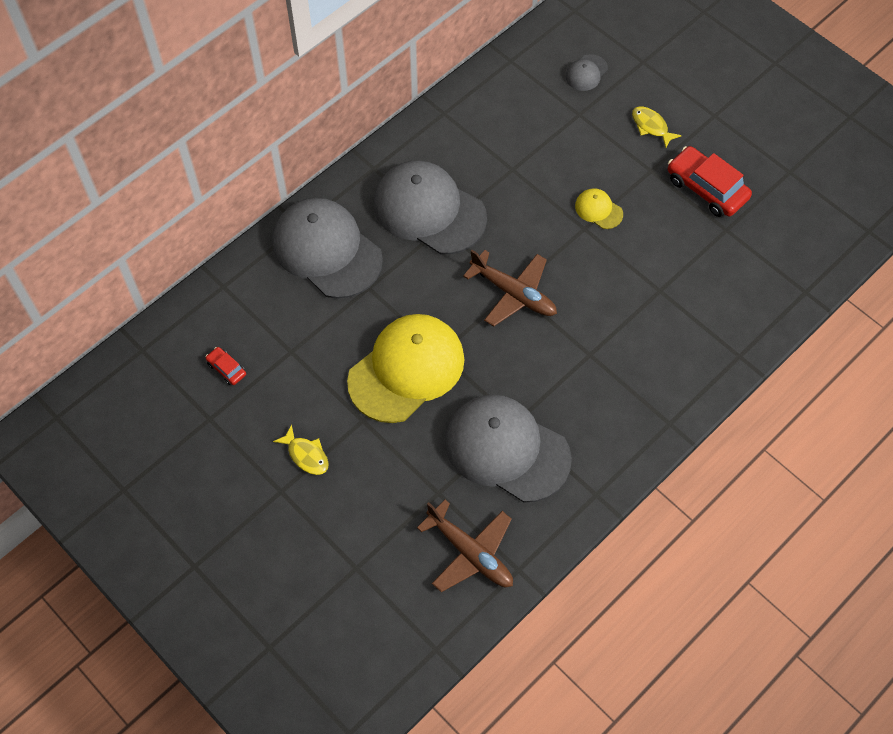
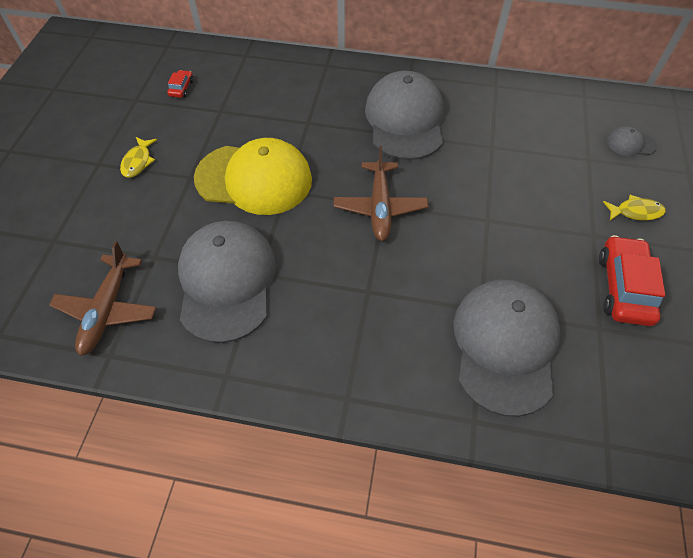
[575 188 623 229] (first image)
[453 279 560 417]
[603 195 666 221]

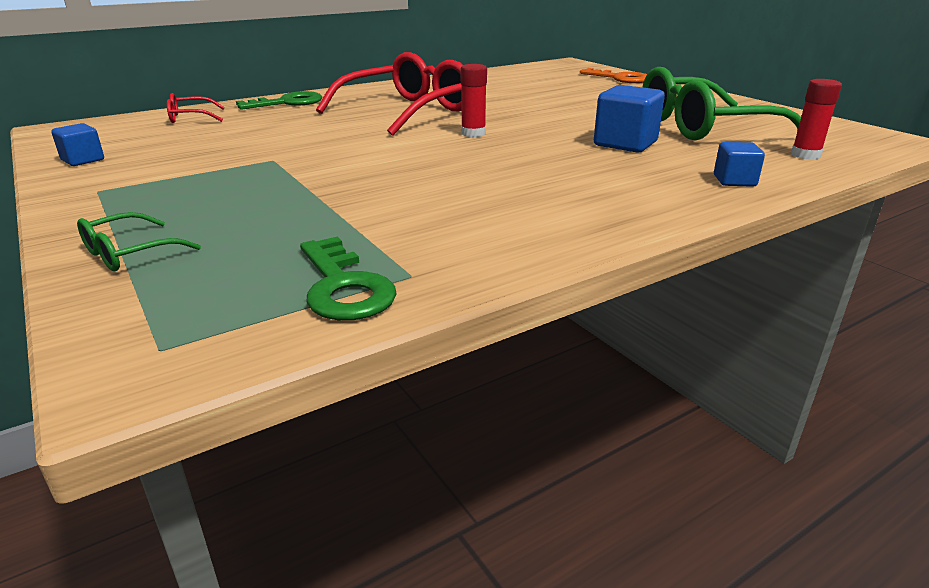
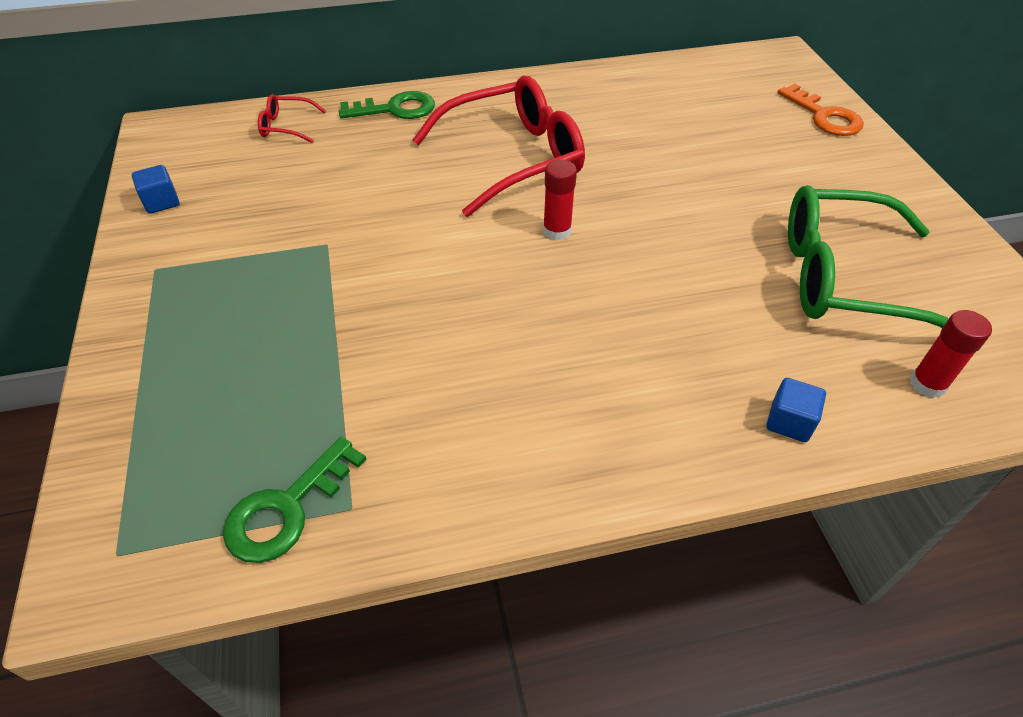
[77 212 201 271] (first image)
[594 85 665 153] (first image)
[223 437 366 563]

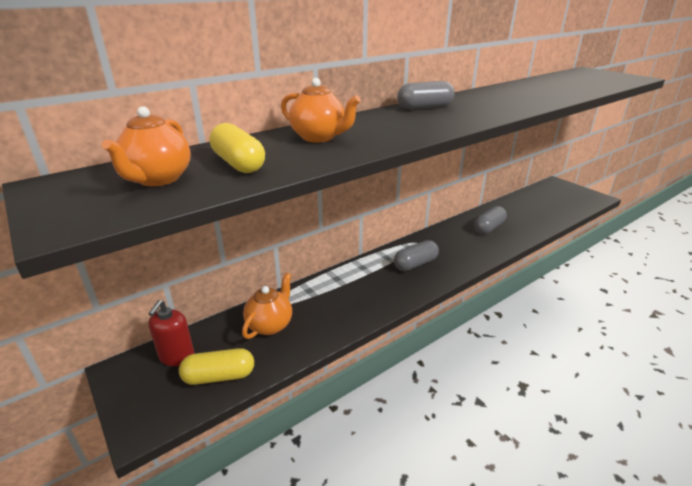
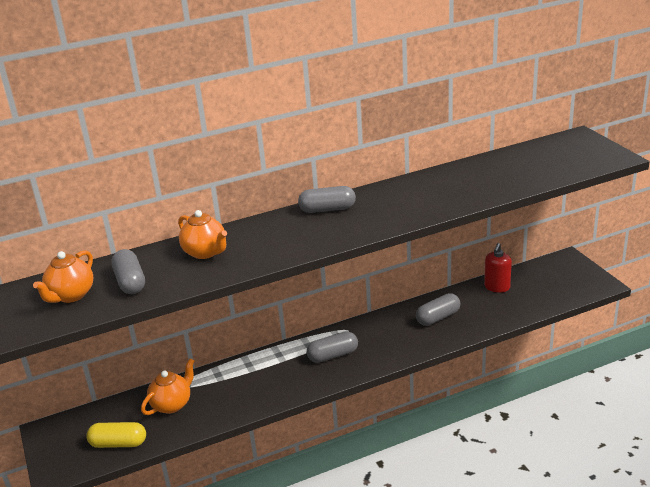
[484 243 512 293]
[112 249 145 294]

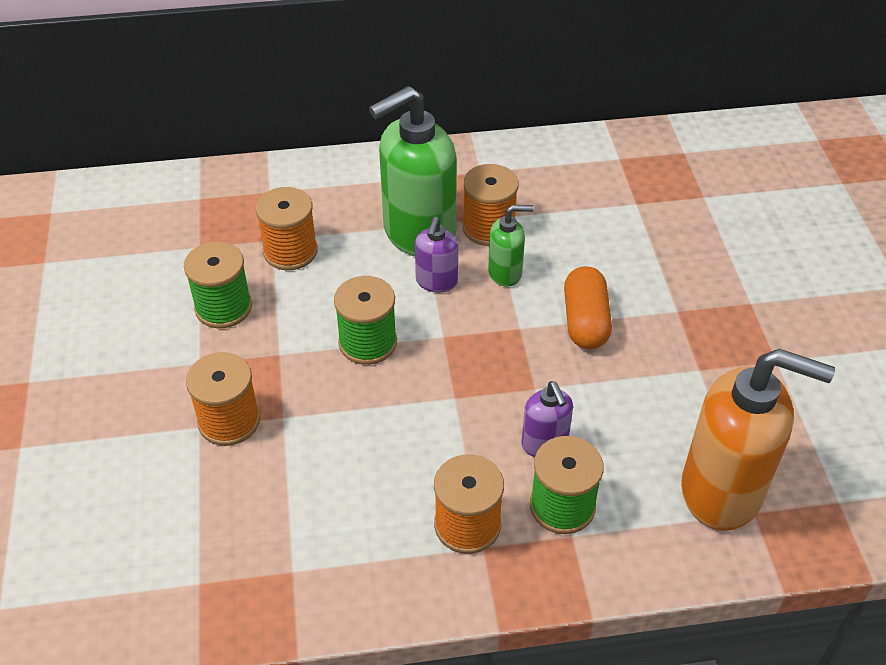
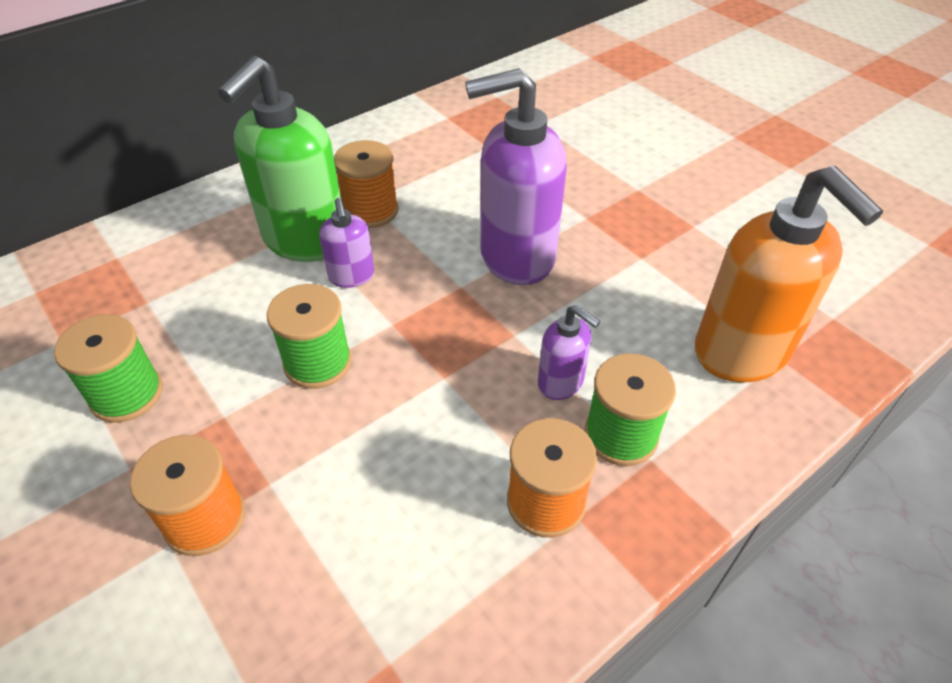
[256 187 318 270] (first image)
[488 205 533 287] (first image)
[465 68 566 285]
[695 166 883 382]

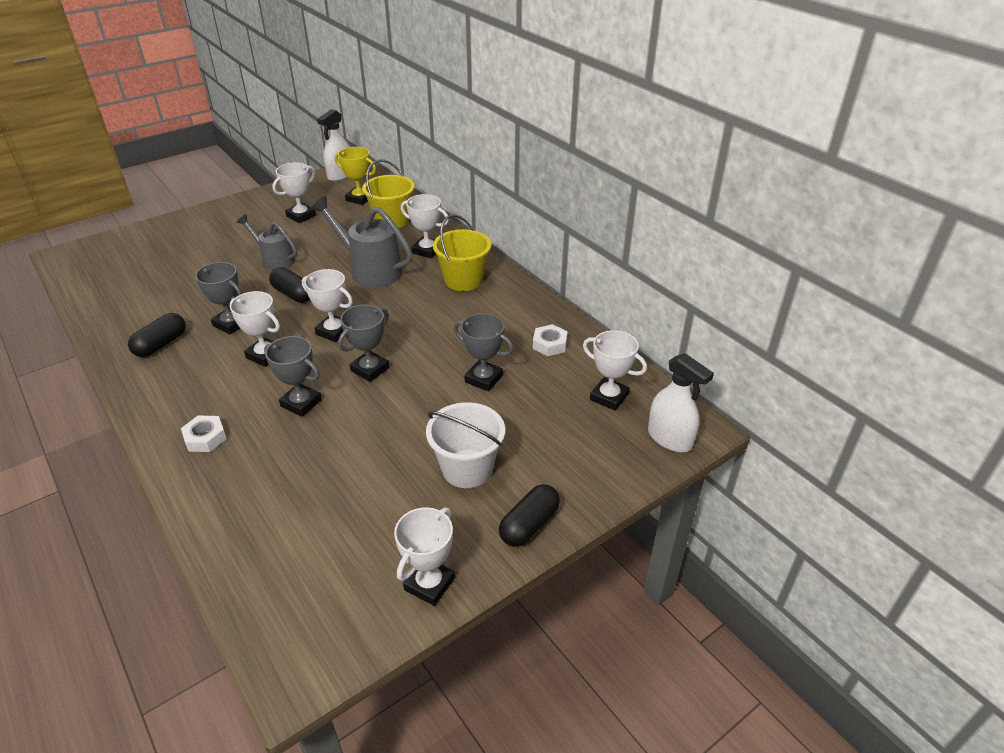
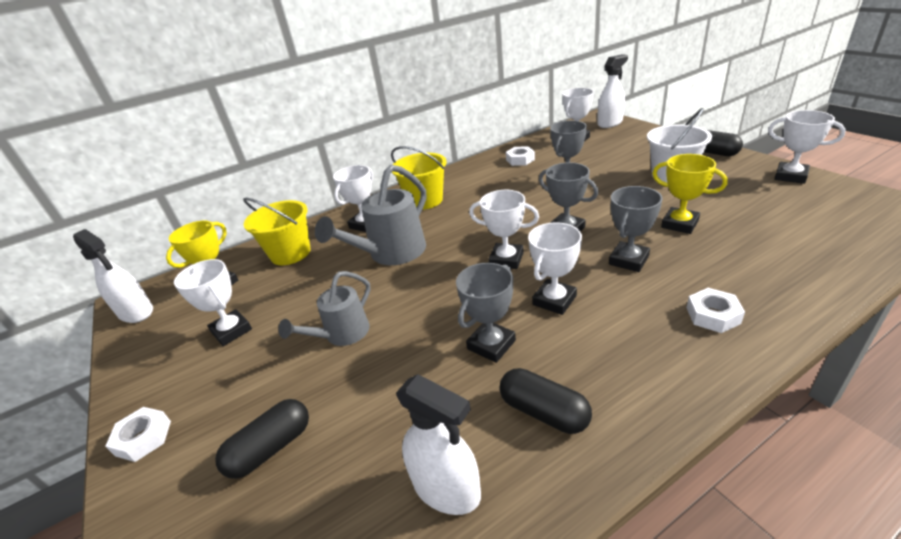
[105 407 171 462]
[396 374 481 515]
[652 154 728 234]
[215 399 309 479]
[469 190 539 269]

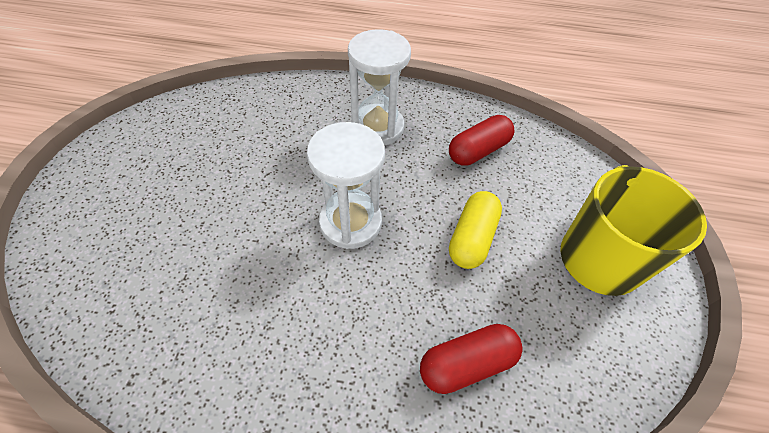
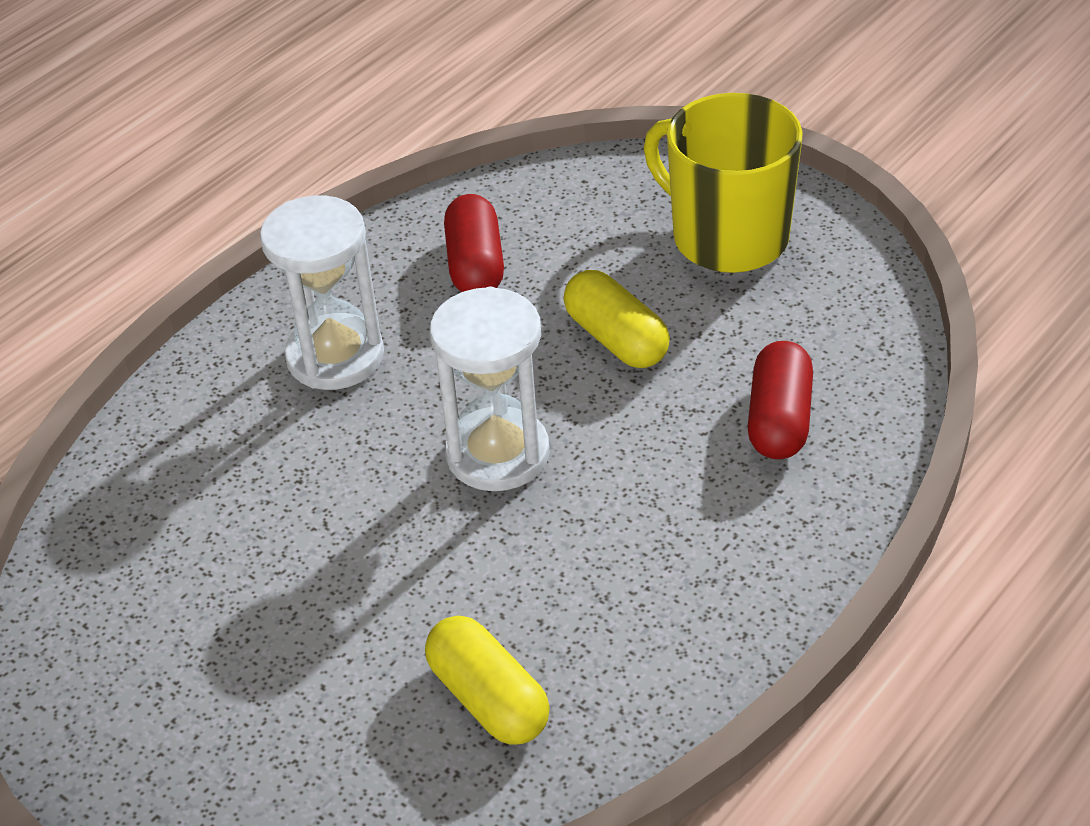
[425 616 550 745]

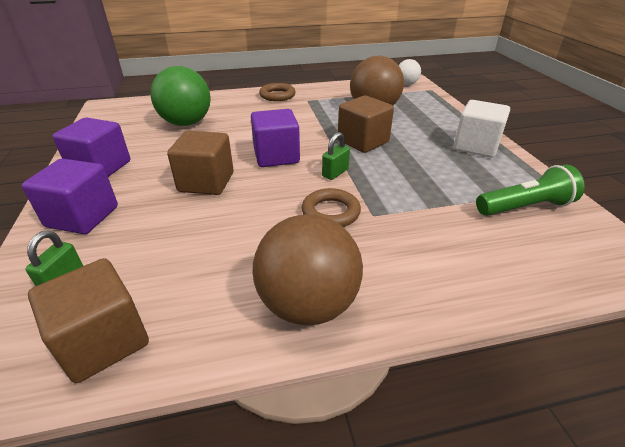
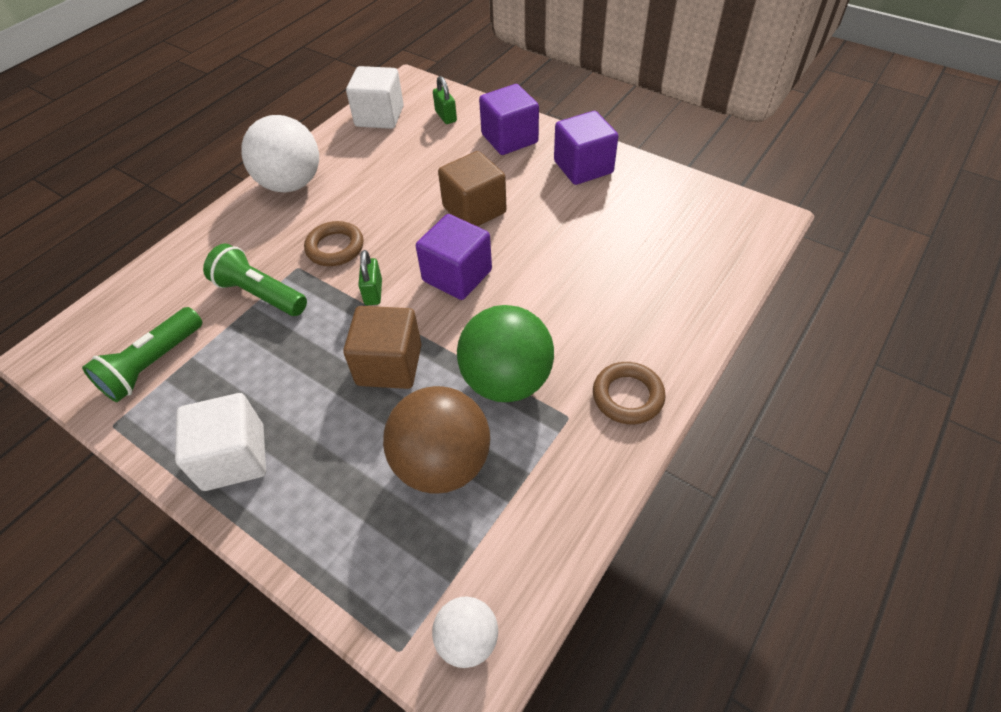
[203 244 307 316]
[457 305 554 402]
[346 66 404 129]
[242 115 319 192]

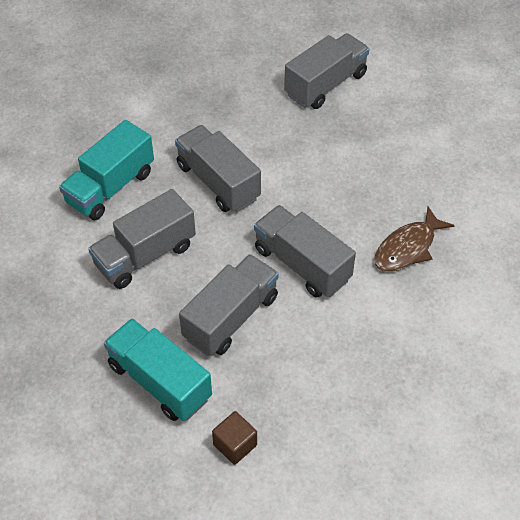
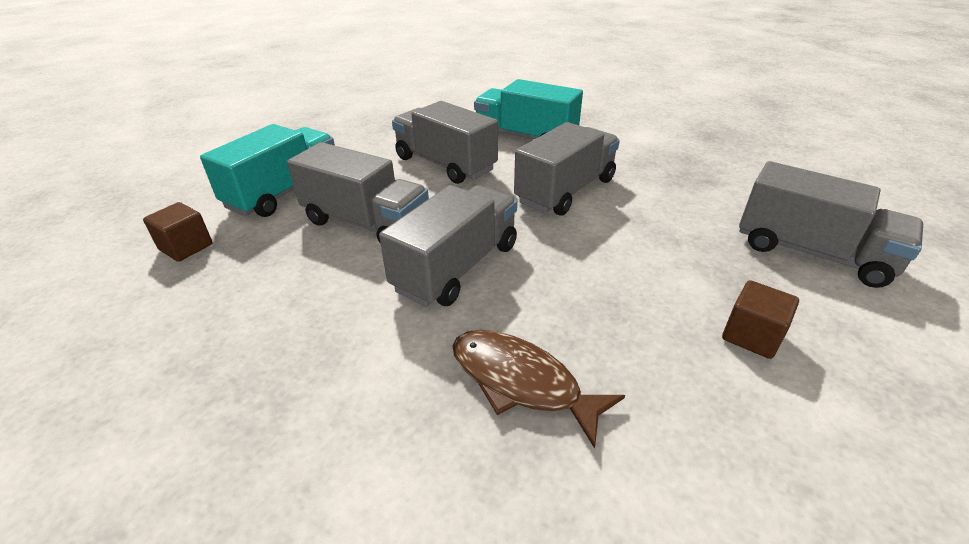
[722 280 799 359]

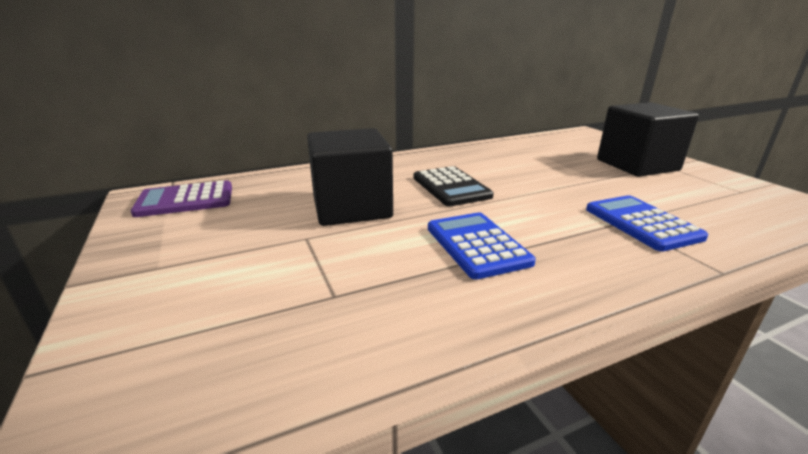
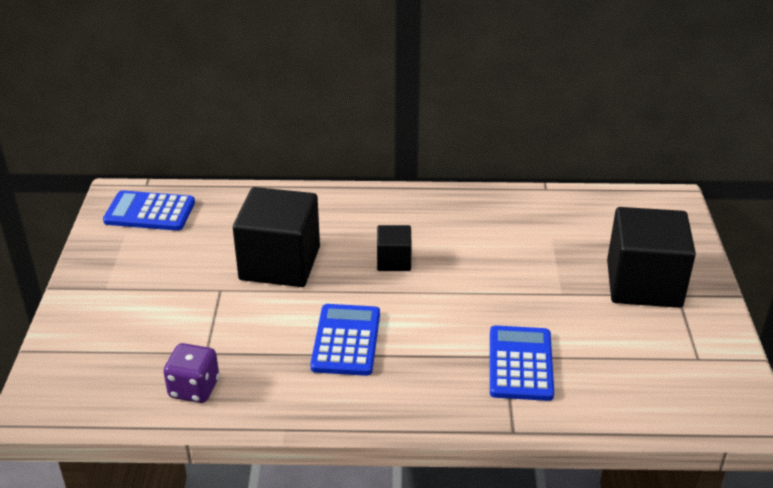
[164 343 219 403]
[377 225 412 271]
[103 190 195 231]

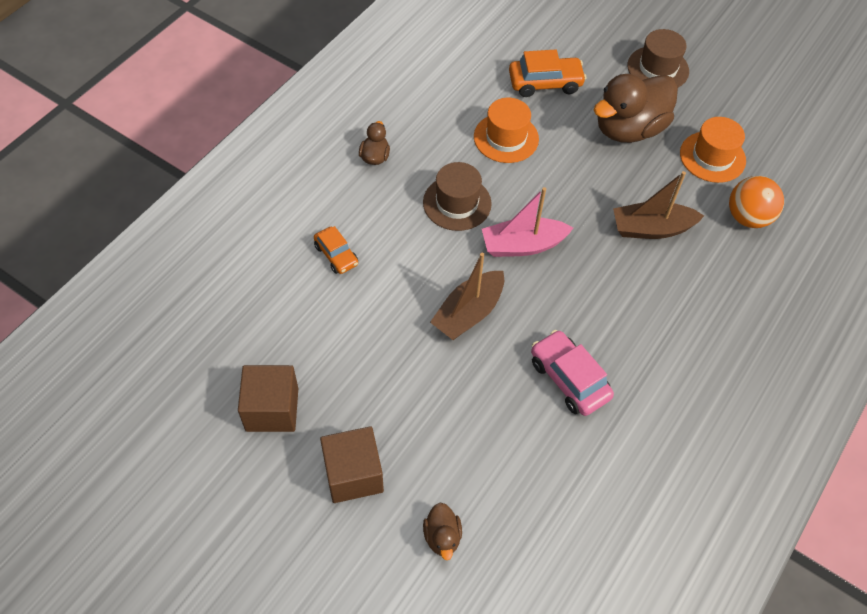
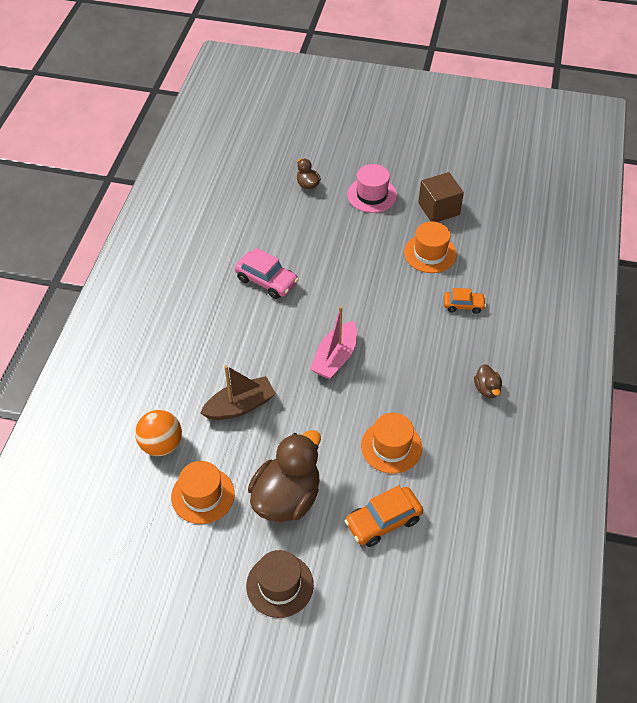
[423 162 492 231] (first image)
[430 253 504 340] (first image)
[404 221 457 273]
[347 164 397 213]
[444 288 486 314]
[310 306 357 380]

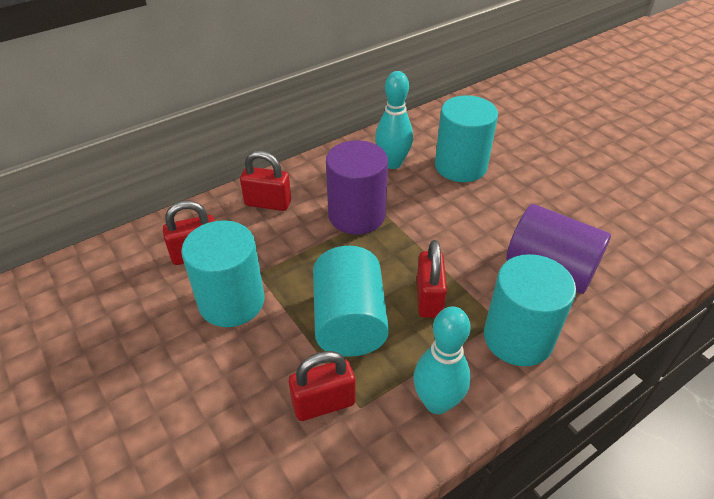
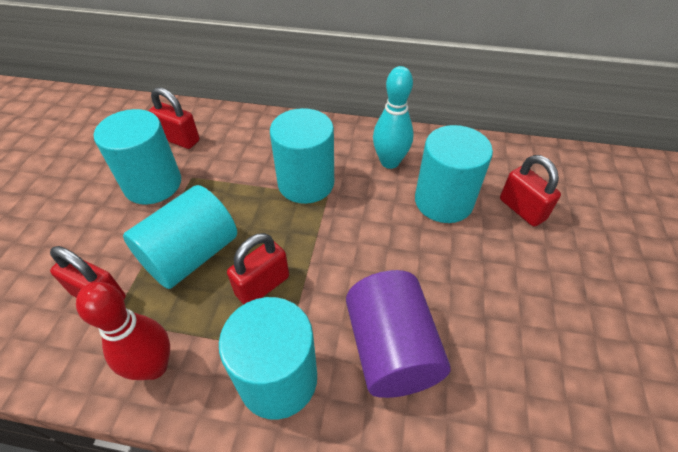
[500 155 561 227]
[270 108 334 204]
[76 282 170 380]

